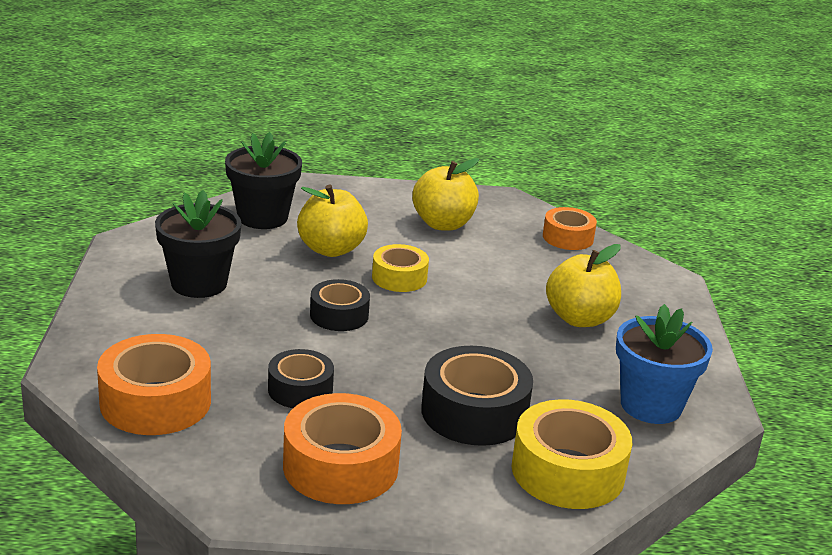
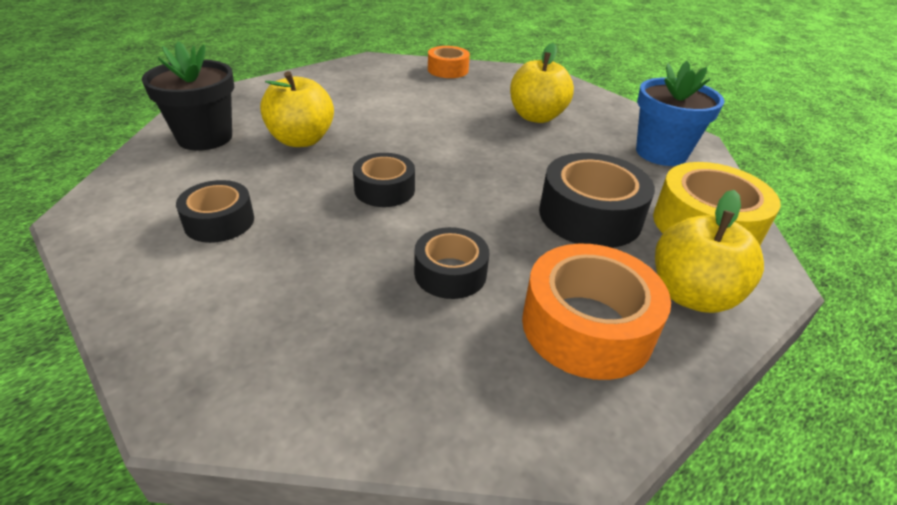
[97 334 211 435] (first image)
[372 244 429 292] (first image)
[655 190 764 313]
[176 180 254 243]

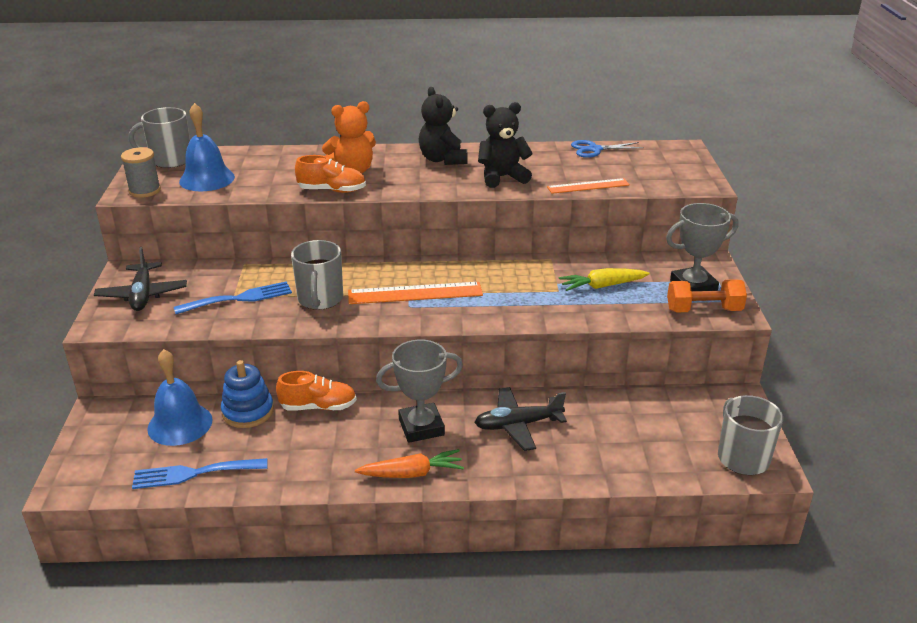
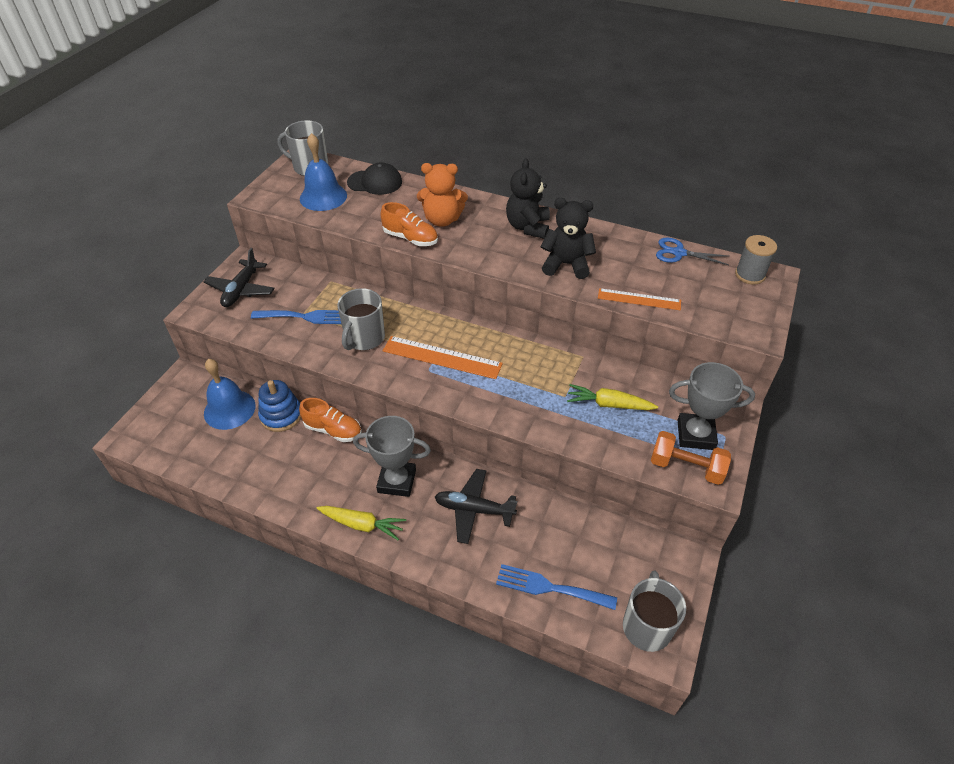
[347 162 402 195]
[735 235 777 284]
[496 564 617 610]
[317 506 406 540]

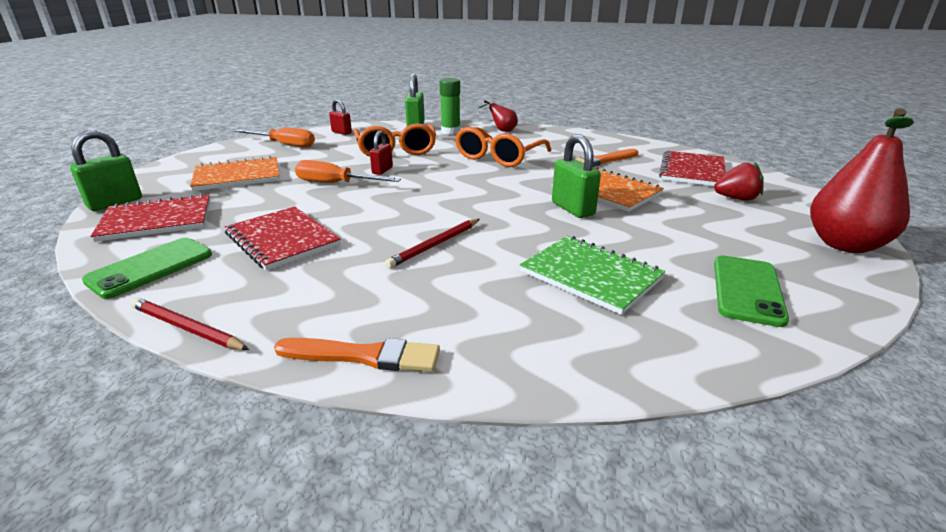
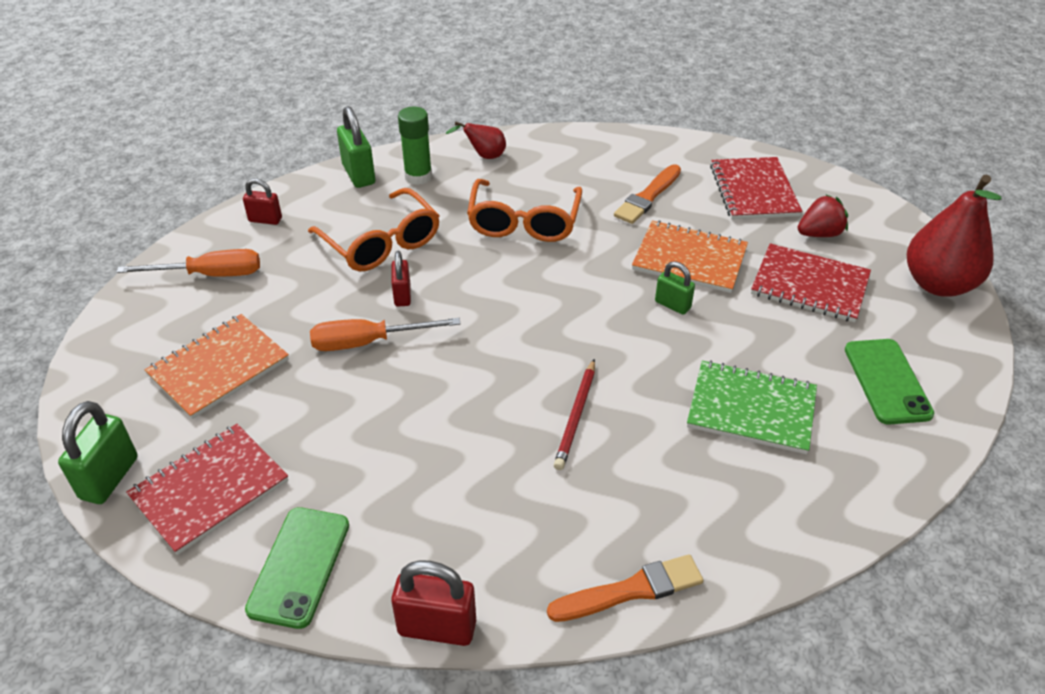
[751 243 871 323]
[391 560 476 646]
[655 261 695 315]

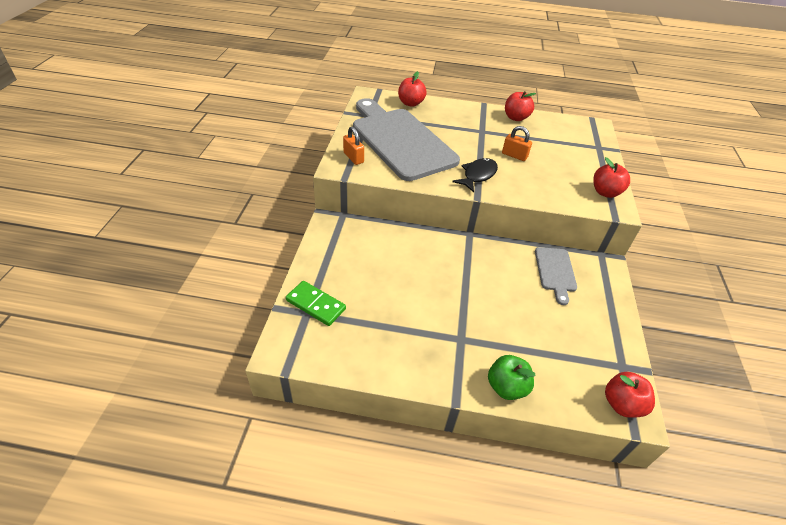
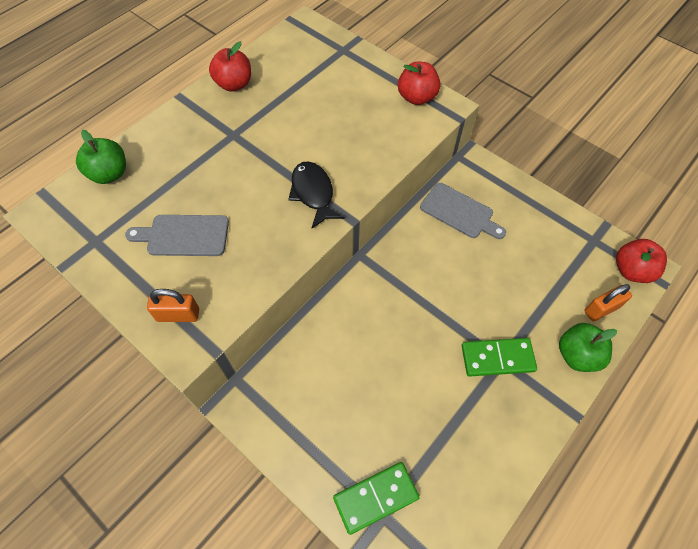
[462 338 537 377]
[584 284 632 321]
[76 130 126 184]
[125 215 229 256]

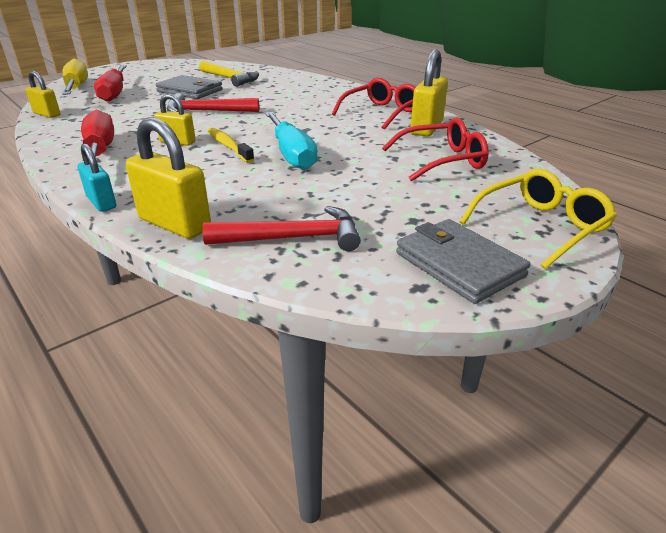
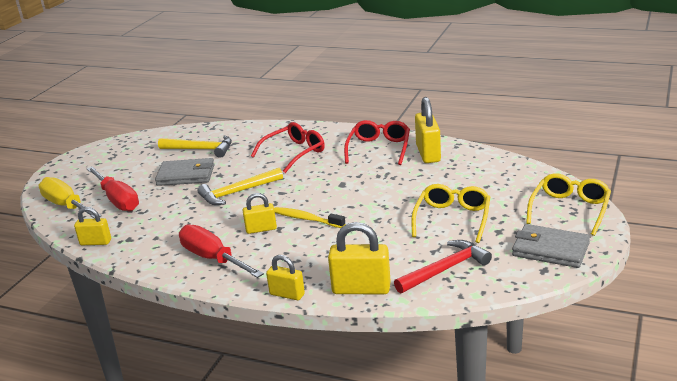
[265 112 318 170] (first image)
[411 184 490 243]
[251 122 325 173]
[266 255 305 300]
[197 168 283 205]

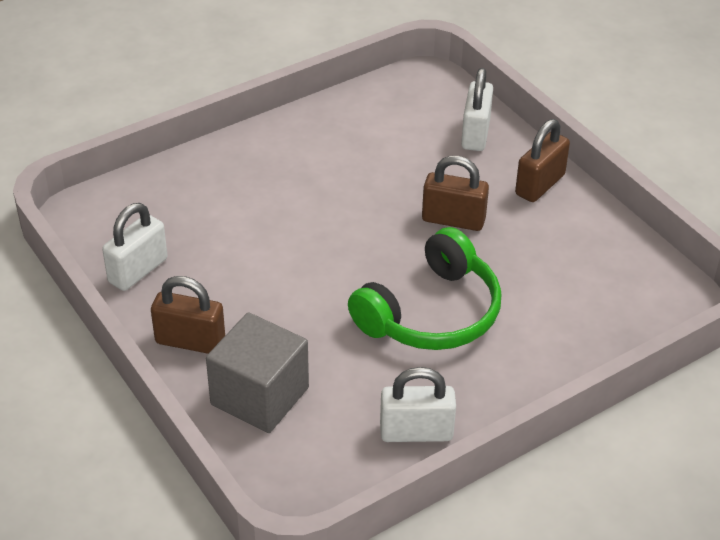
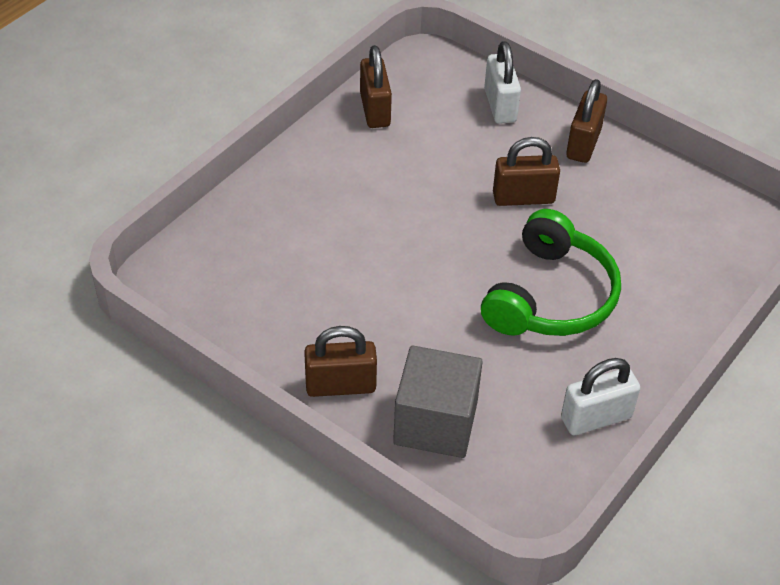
[102 203 168 291] (first image)
[360 45 392 128]

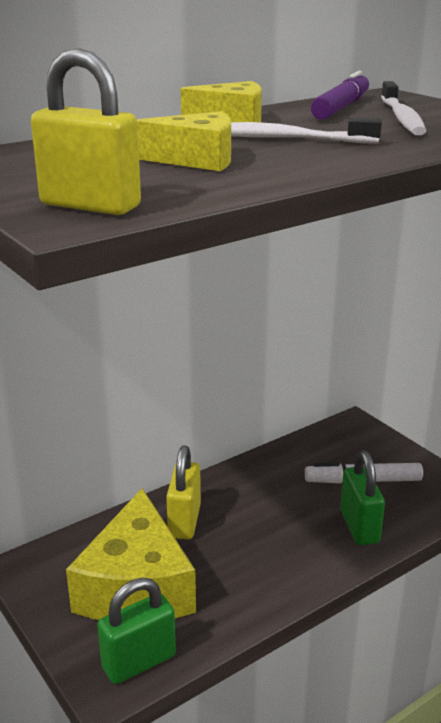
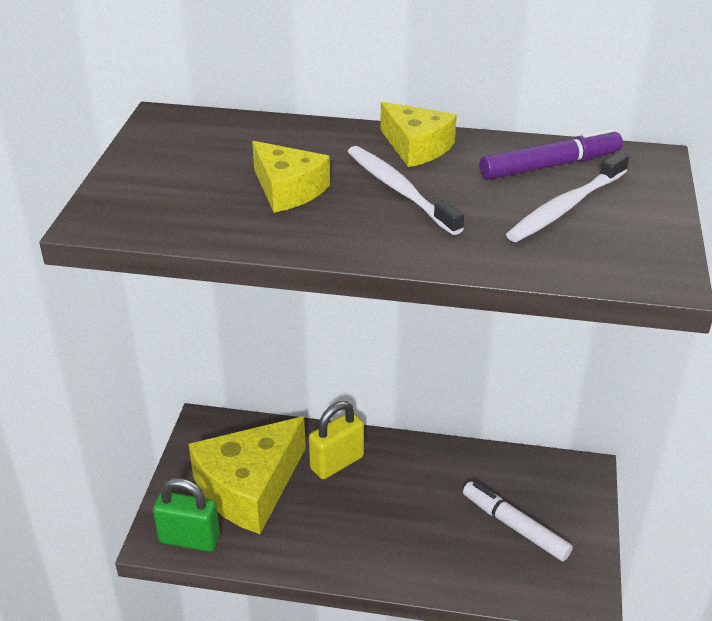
[31 48 141 215] (first image)
[340 450 385 545] (first image)

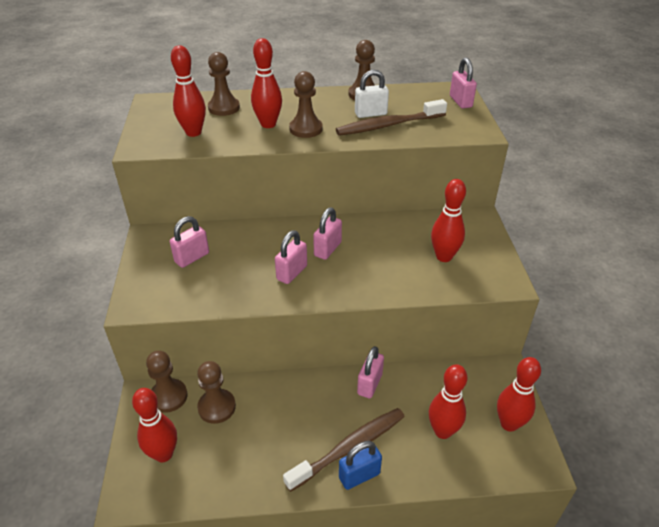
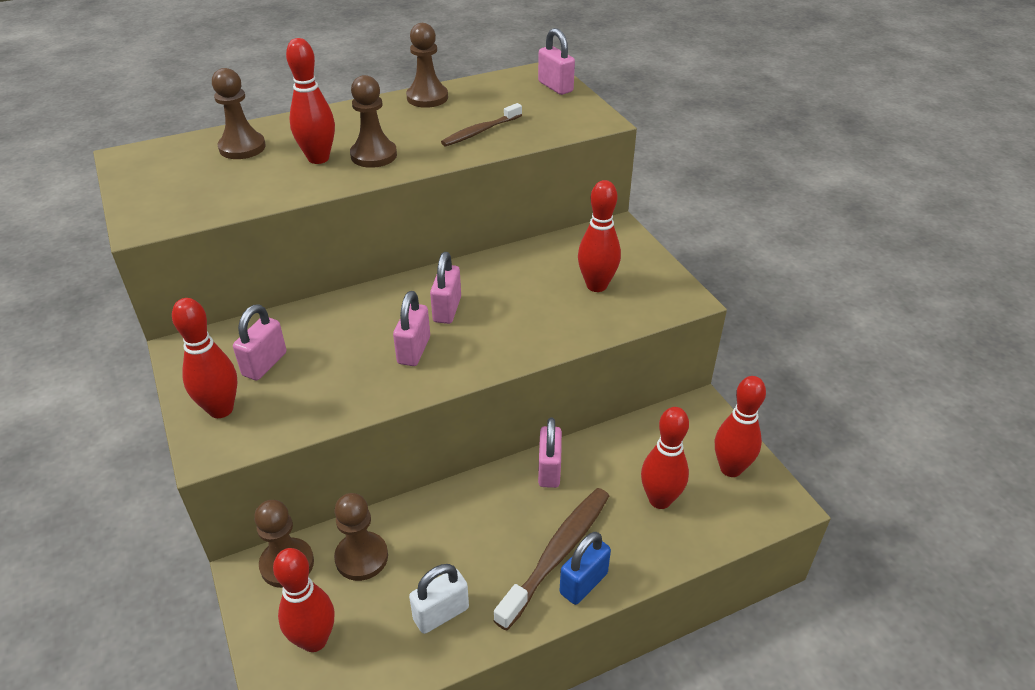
[172 298 238 418]
[409 564 469 634]
[441 103 522 146]

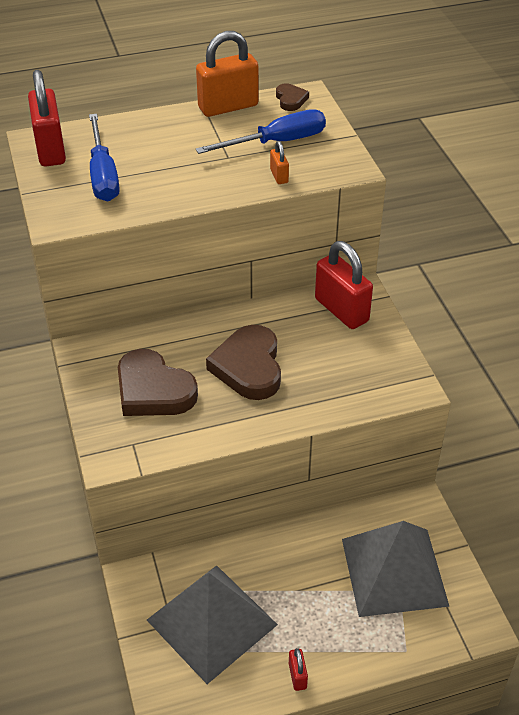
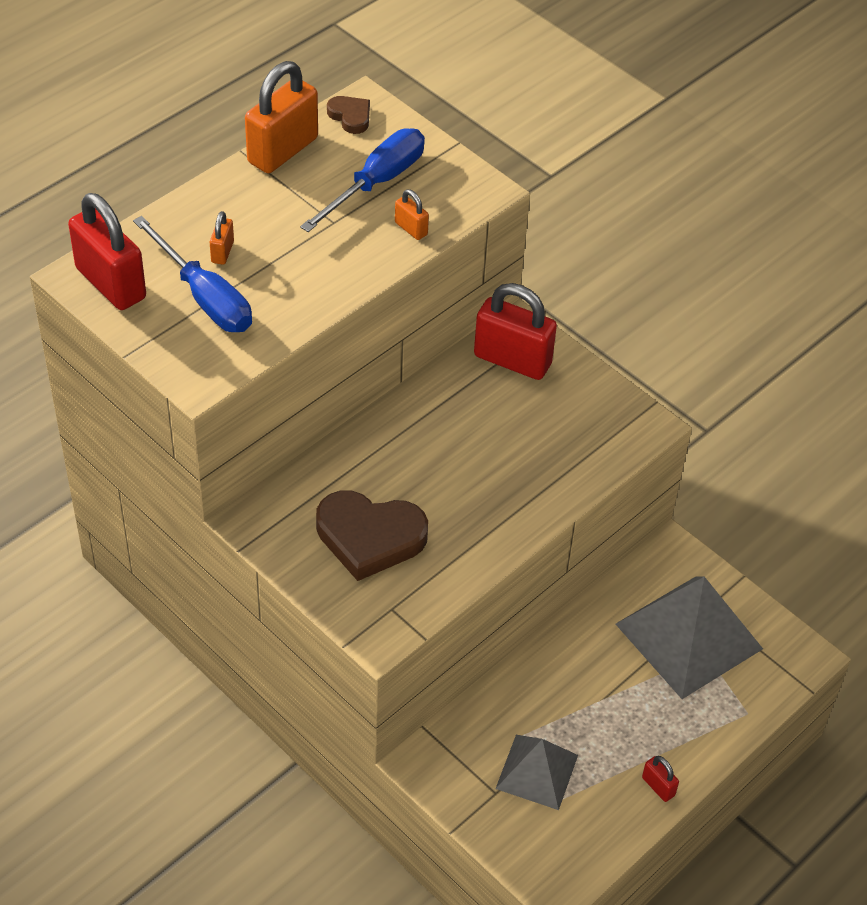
[206 325 281 400] (first image)
[210 211 234 265]
[495 735 578 810]

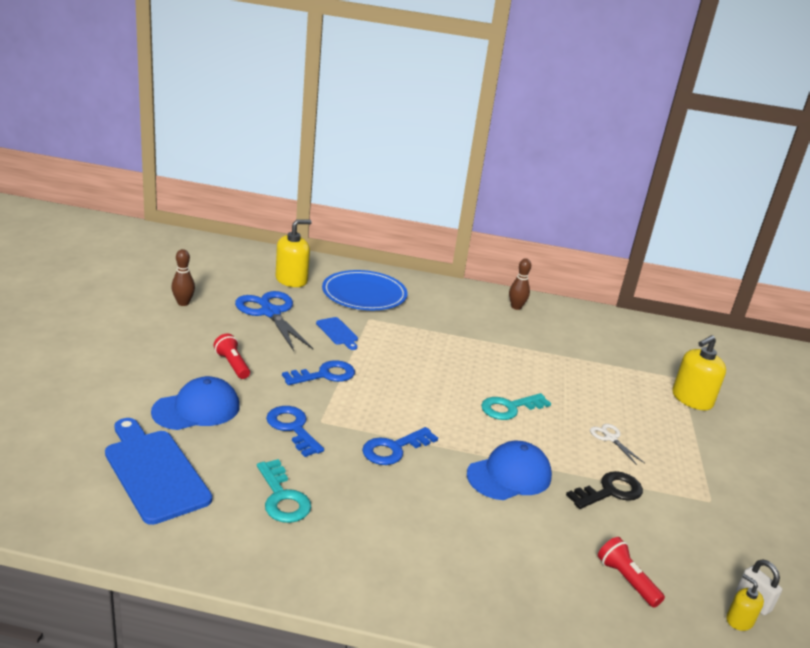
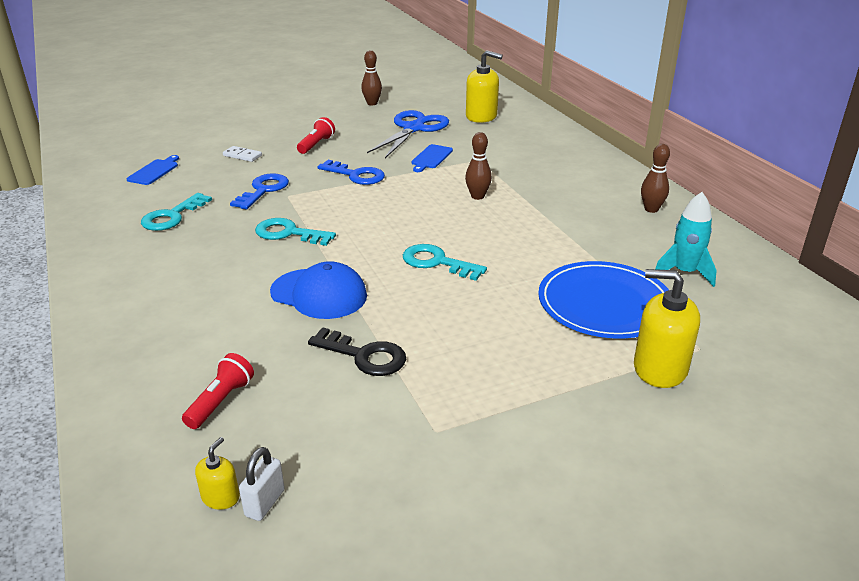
[590 424 645 465] (first image)
[465 132 492 200]
[655 192 717 287]
[538 261 669 339]
[223 146 262 162]
[255 218 336 246]
[127 155 179 185]

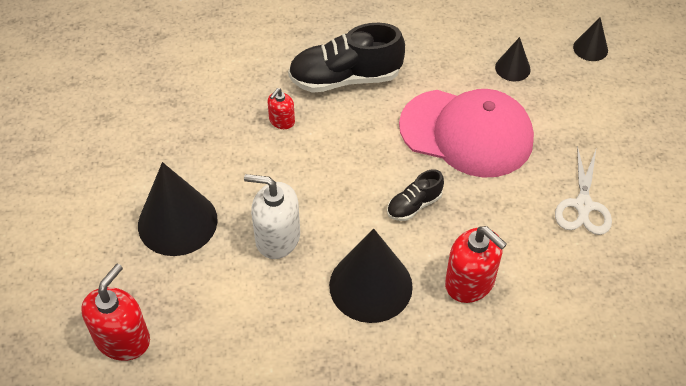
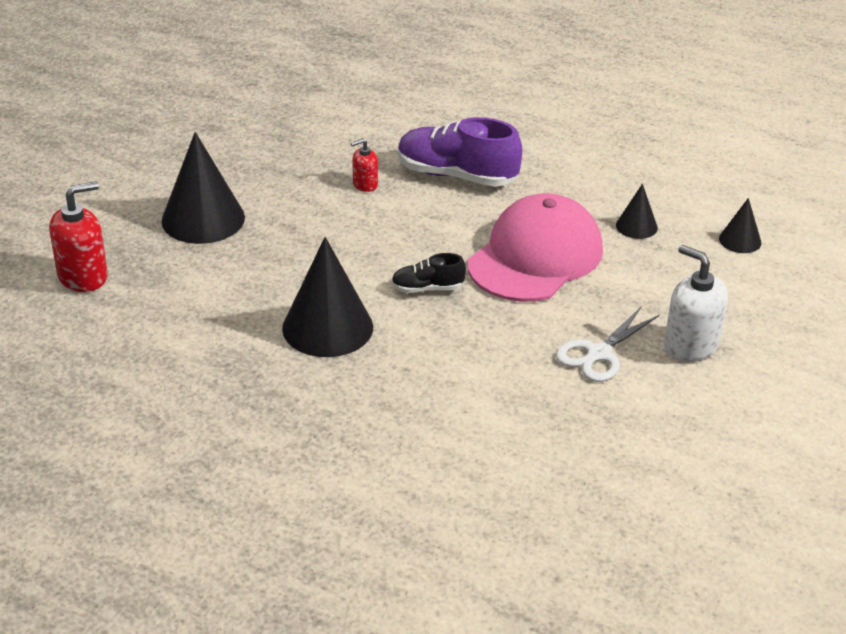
[445 226 507 303] (first image)
[664 245 728 362]
[398 117 522 187]
[467 193 603 302]

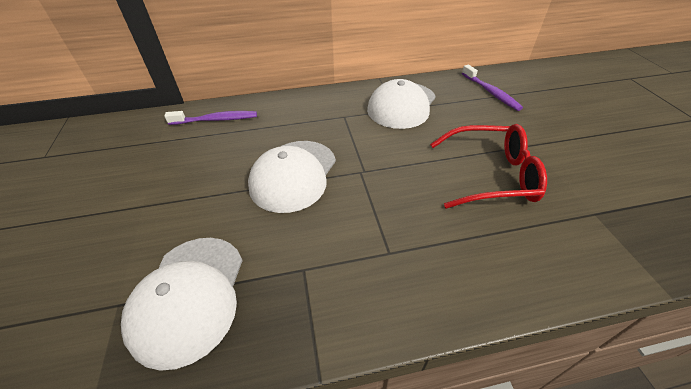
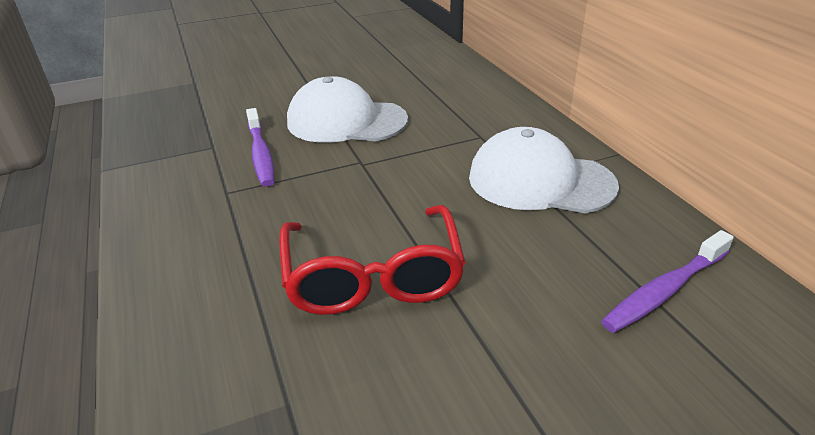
[121 238 243 371] (first image)
[246 108 274 187]

